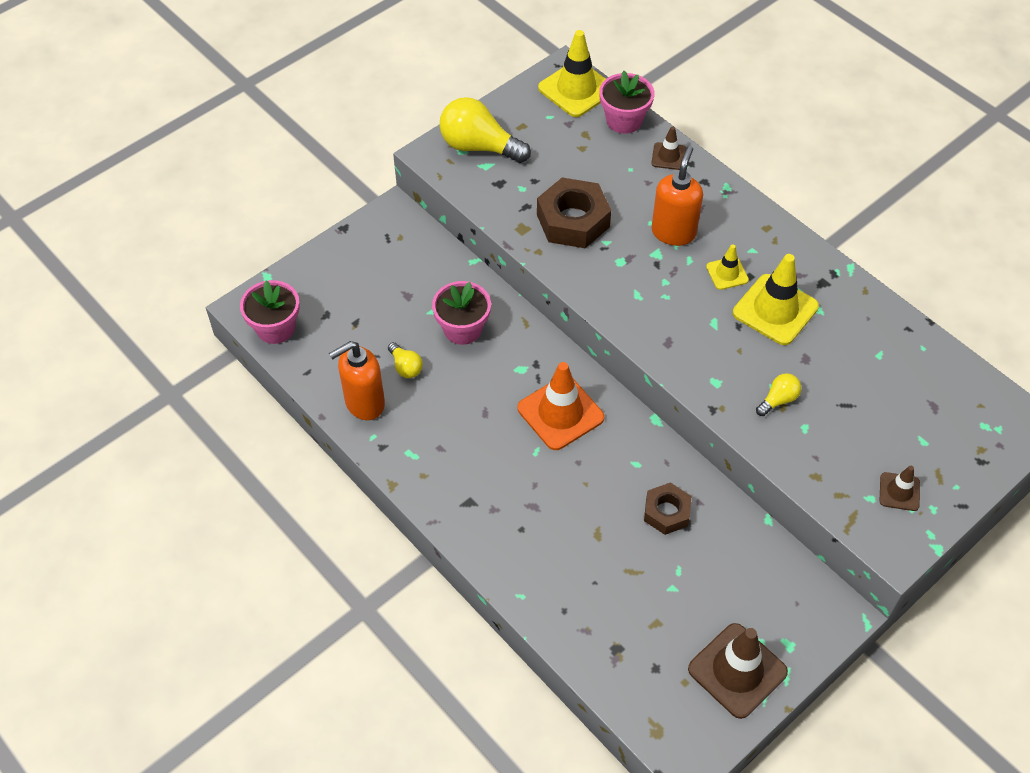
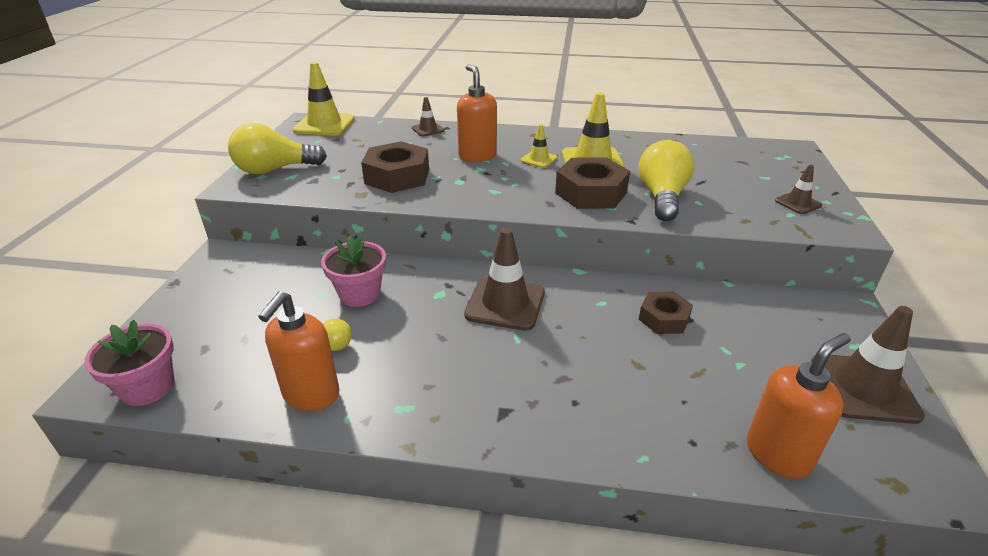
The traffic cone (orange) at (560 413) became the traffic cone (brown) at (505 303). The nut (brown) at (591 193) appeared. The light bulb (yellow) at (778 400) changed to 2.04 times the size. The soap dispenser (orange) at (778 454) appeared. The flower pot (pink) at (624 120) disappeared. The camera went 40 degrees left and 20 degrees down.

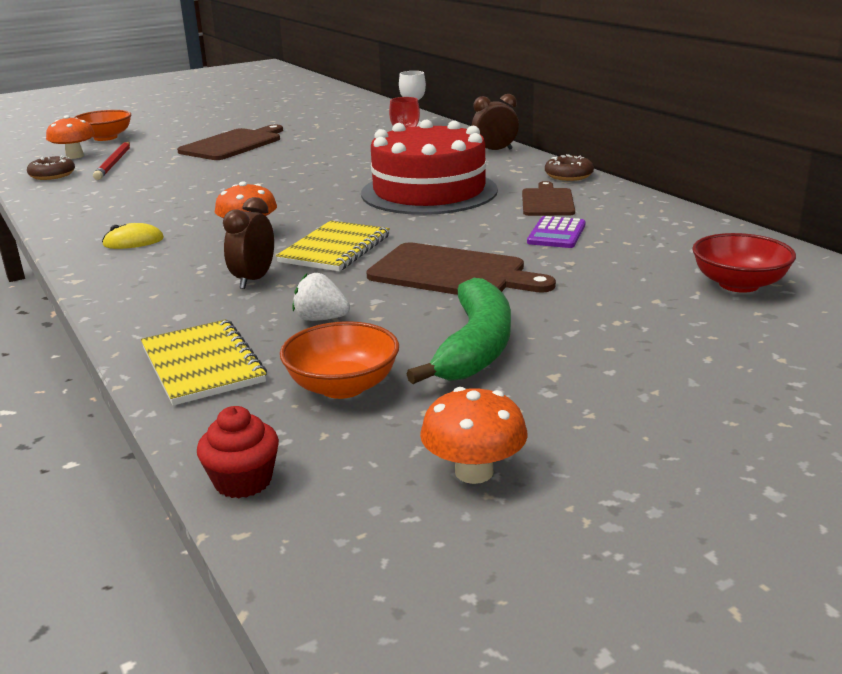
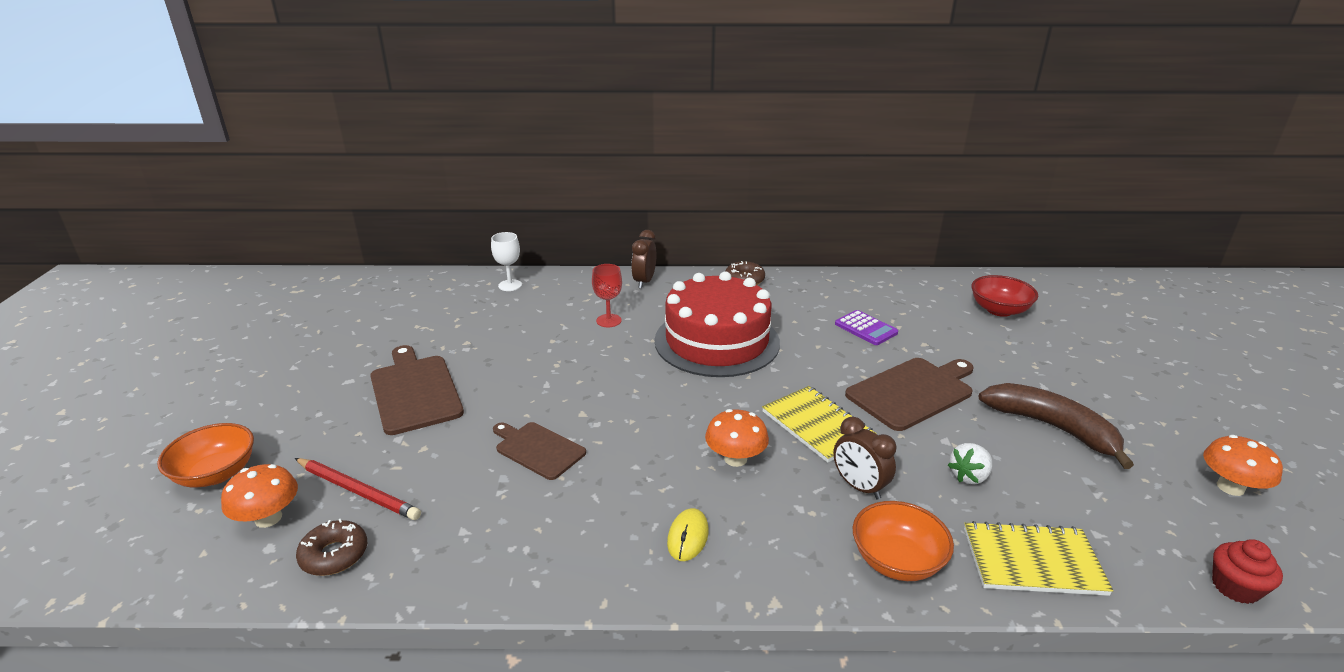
The cutting board (brown) moved from (547 201) to (538 449). The bowl (orange) moved from (342 386) to (897 561). The banana (green) at (475 347) became the banana (brown) at (1052 427). The camera went 60 degrees left and 5 degrees up.

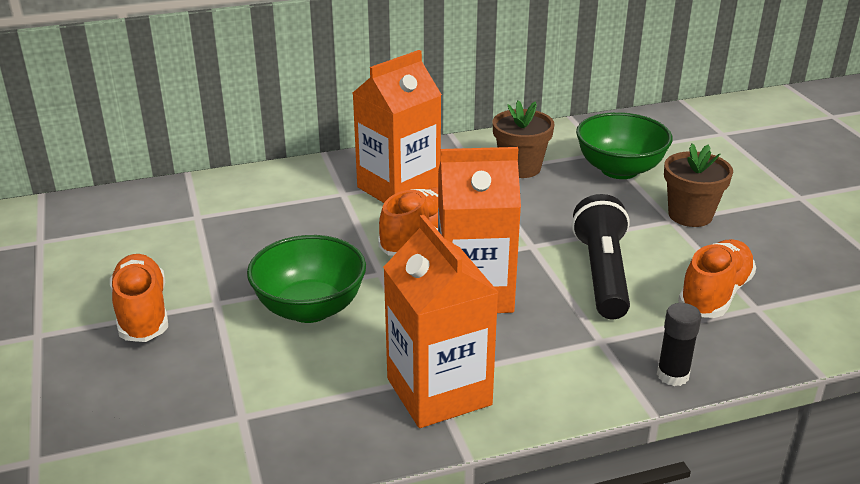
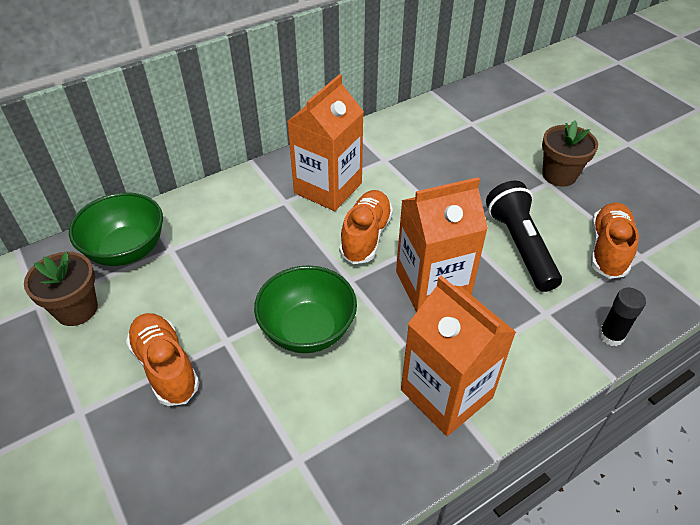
The flower pot (brown) moved from (520 168) to (76 309). The bowl (green) moved from (619 170) to (126 250). The camera went 15 degrees left and 15 degrees up.

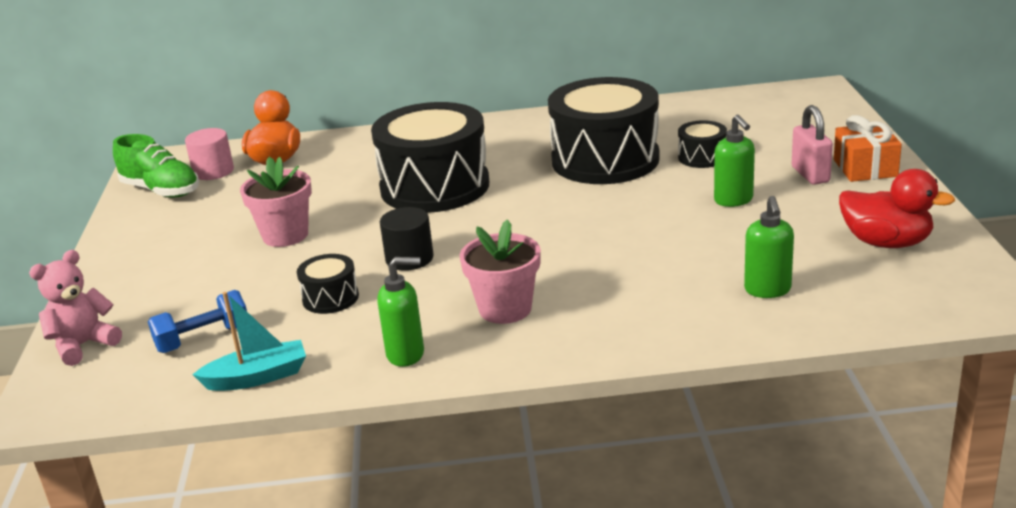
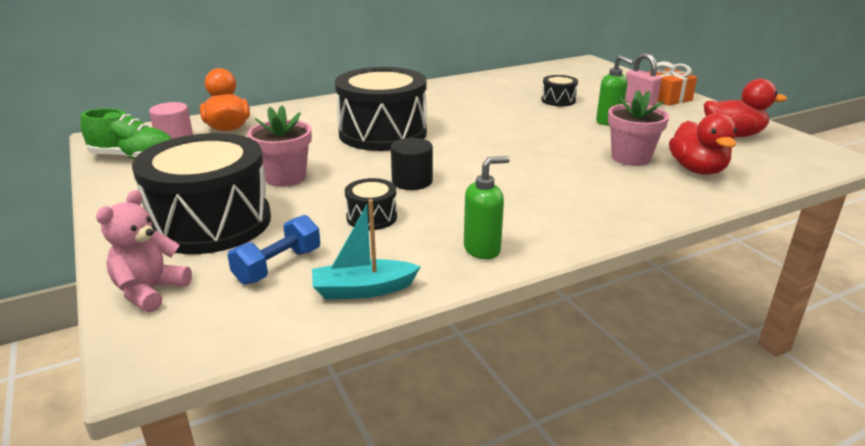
The drum (black) moved from (605 160) to (211 223). The boat (turquoise) at (257 377) turned 150 degrees counterclockwise. The flower pot (pink) moved from (505 309) to (631 158). The soap dispenser (green) at (767 290) was replaced by the duck (red) at (697 170). The camera went 25 degrees left and 0 degrees up.

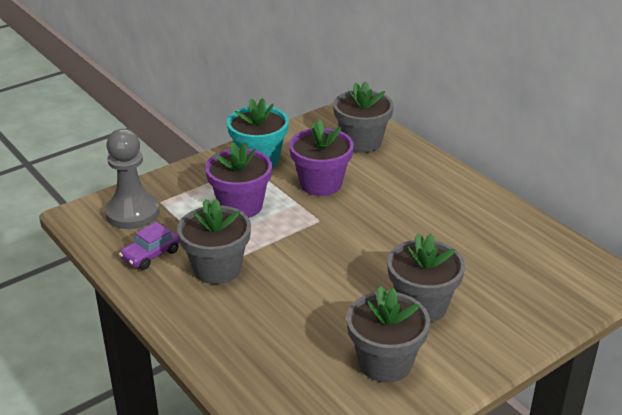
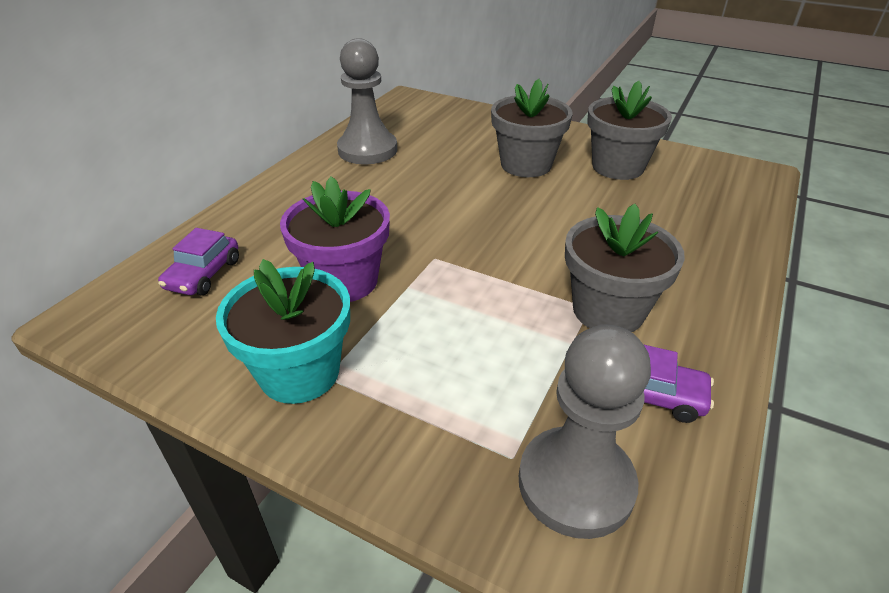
The flower pot (grey) at (361 142) was replaced by the car (purple) at (203 274). The pawn (grey) at (367 150) appeared. The flower pot (purple) at (240 206) disappeared. The camera went 115 degrees left and 5 degrees up.

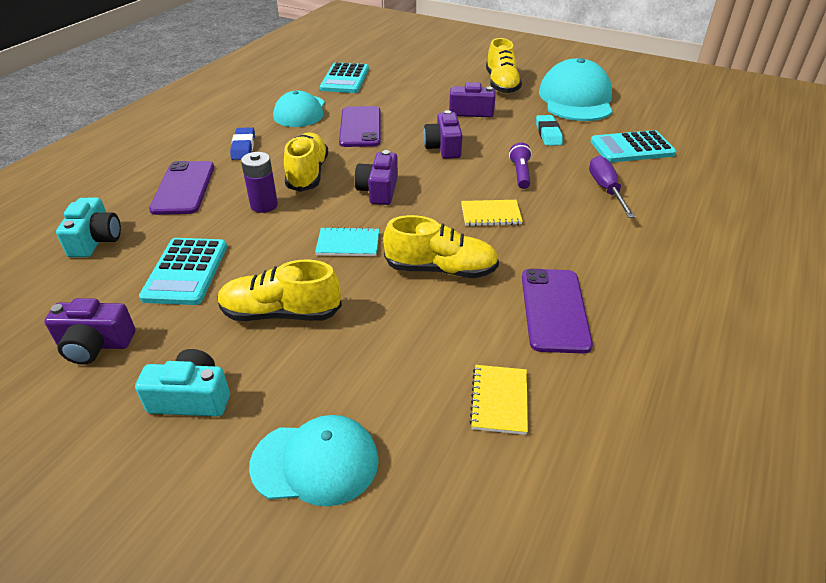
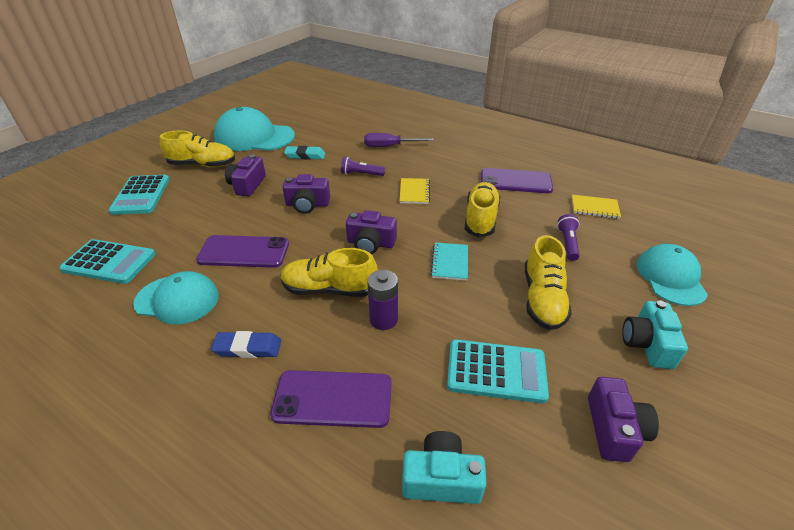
The calculator (turquoise) moved from (632 148) to (141 195). The flashlight (purple) at (567 243) appeared. The camera went 85 degrees left and 0 degrees up.

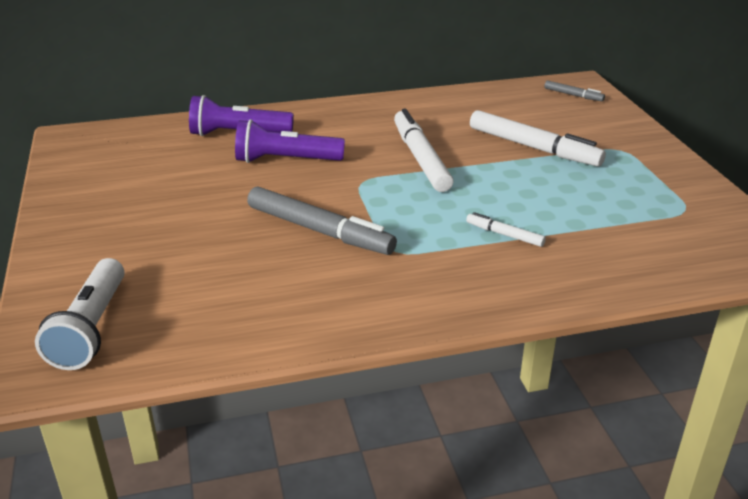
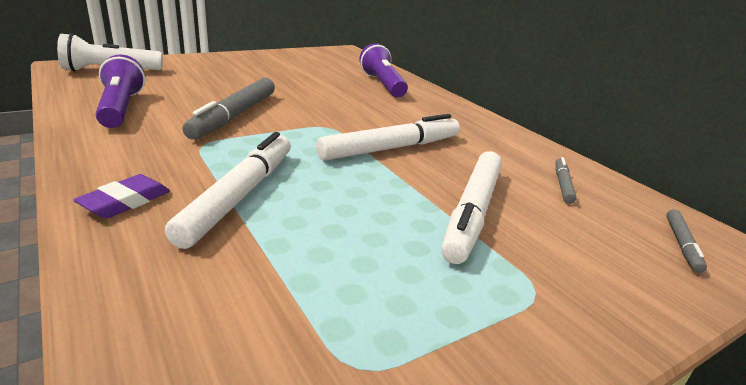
The eraser (purple) at (125 202) appeared. The flashlight (purple) moved from (286 160) to (121 108). The marker (white) at (504 235) changed to 2.07 times the size. The marker (grey) at (562 184) appeared. The camera went 70 degrees right and 5 degrees down.

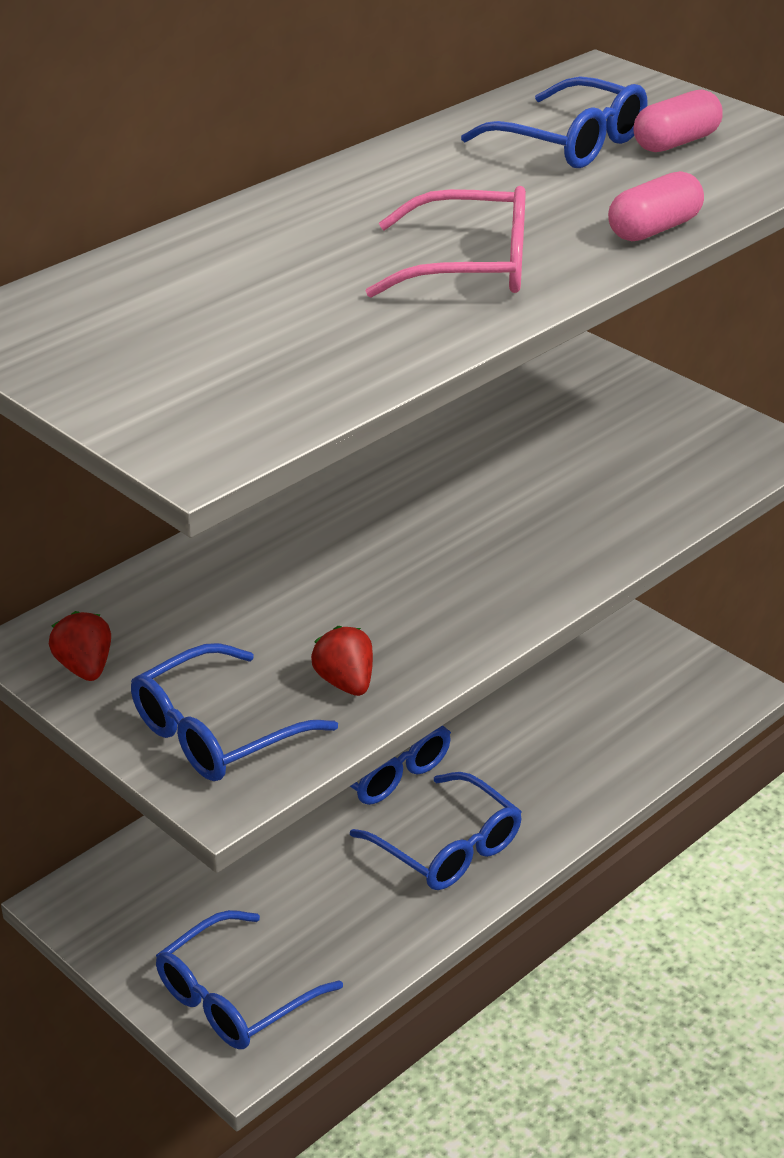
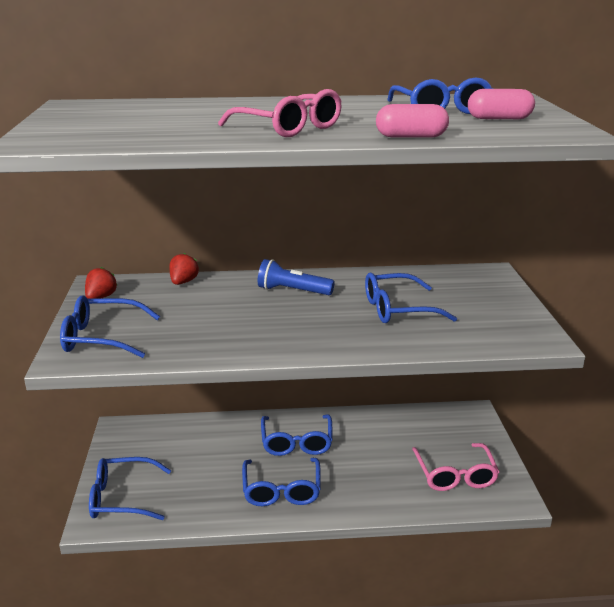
The strawberry (red) moved from (345 682) to (183 282). The flashlight (blue) at (293 291) appeared. The glasses (blue) at (398 309) appeared. The glasses (pink) at (455 474) appeared. The camera went 40 degrees right and 10 degrees down.

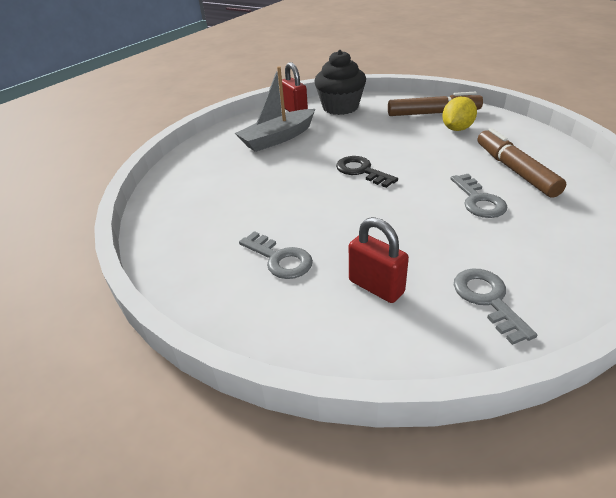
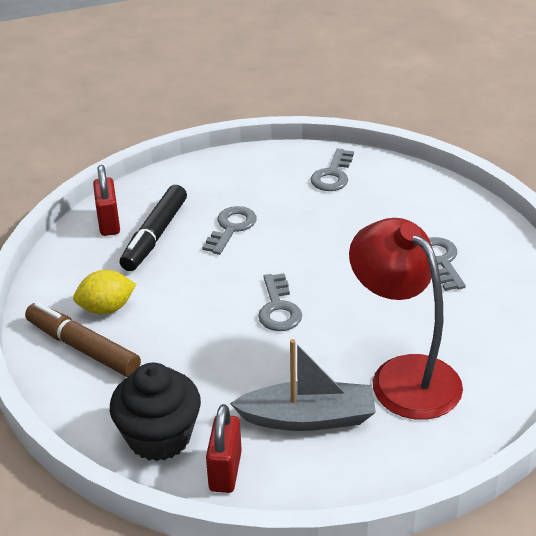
The padlock (red) moved from (376 286) to (109 223). The marker (brown) at (515 170) became the marker (black) at (154 236). The key (black) at (361 171) became the key (grey) at (278 308). The lamp (red) at (403 375) appeared. The camera went 145 degrees left and 0 degrees up.

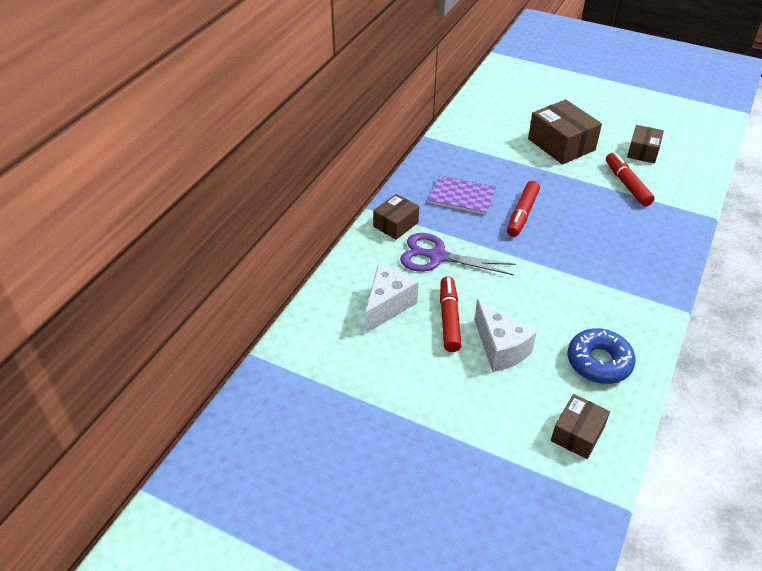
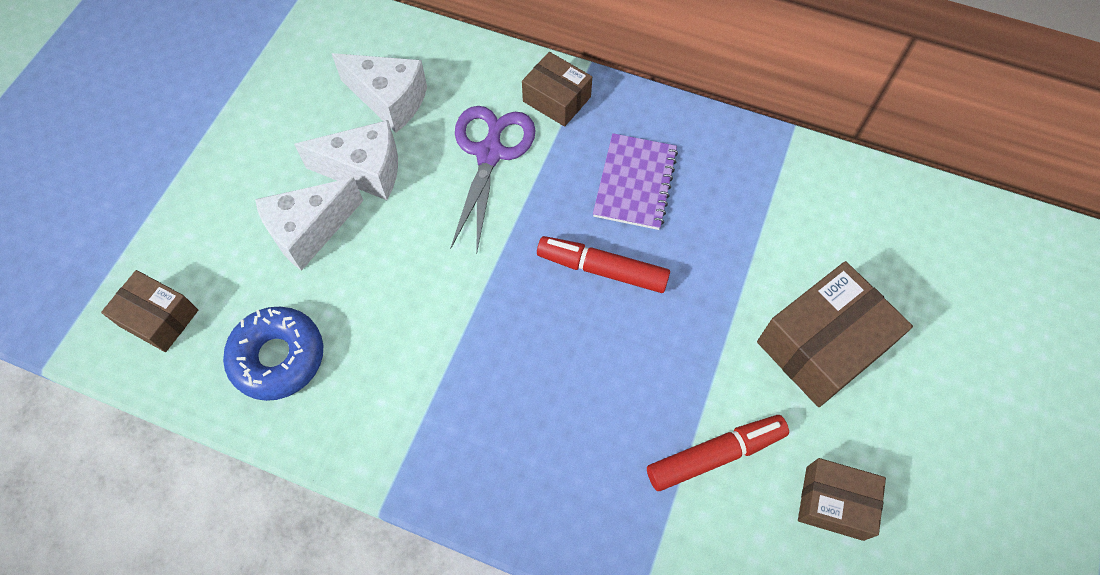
The marker (red) at (449 319) was replaced by the cheese (white) at (365 170). The camera went 85 degrees right and 20 degrees up.

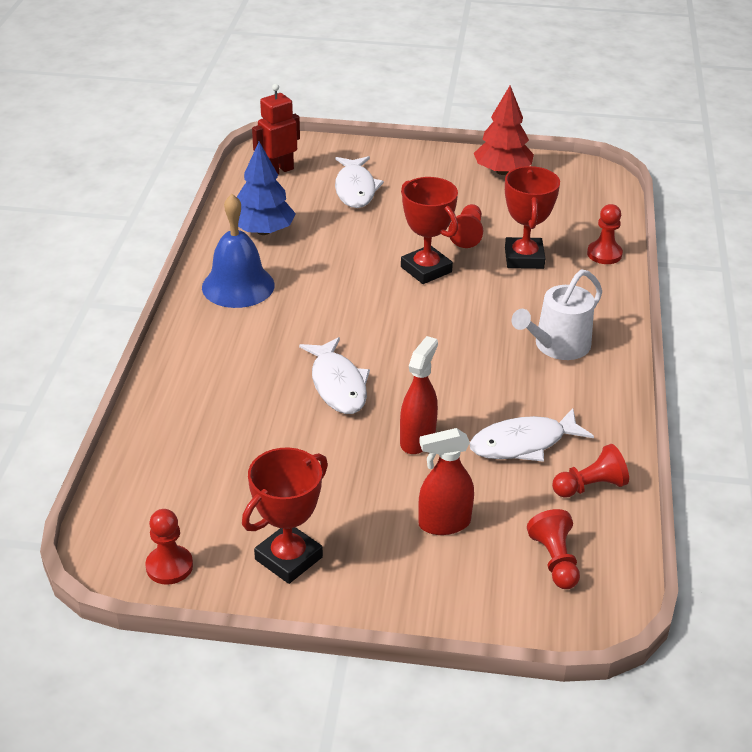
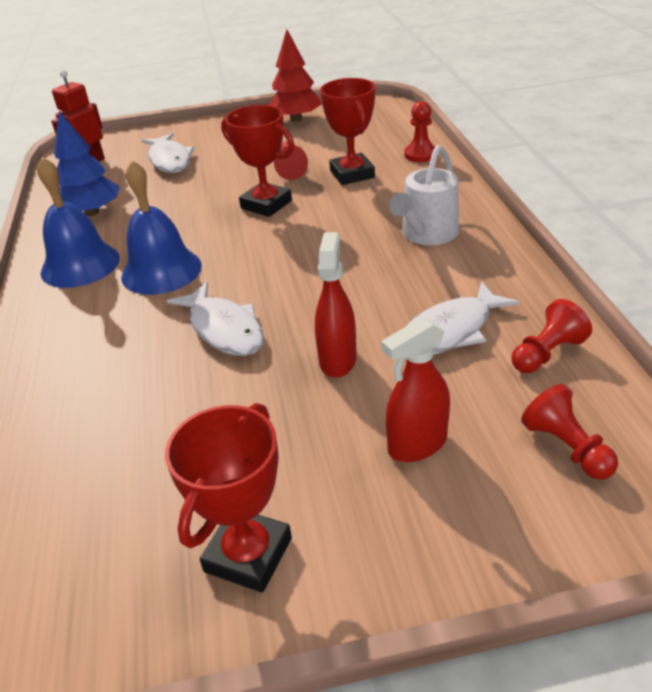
The bell (blue) at (161 271) appeared. The pawn (red) at (169 566) disappeared. The camera went 15 degrees left and 0 degrees up.

